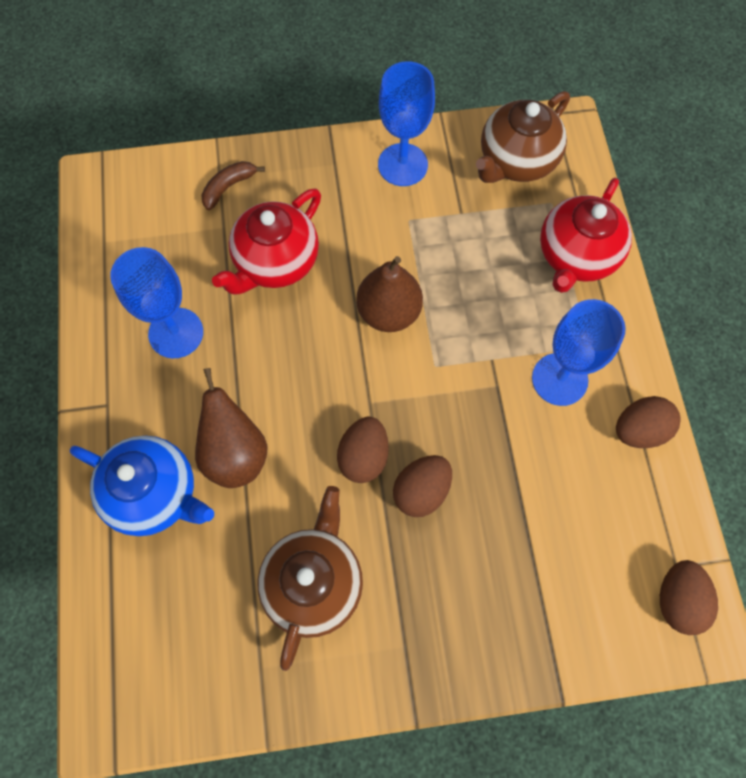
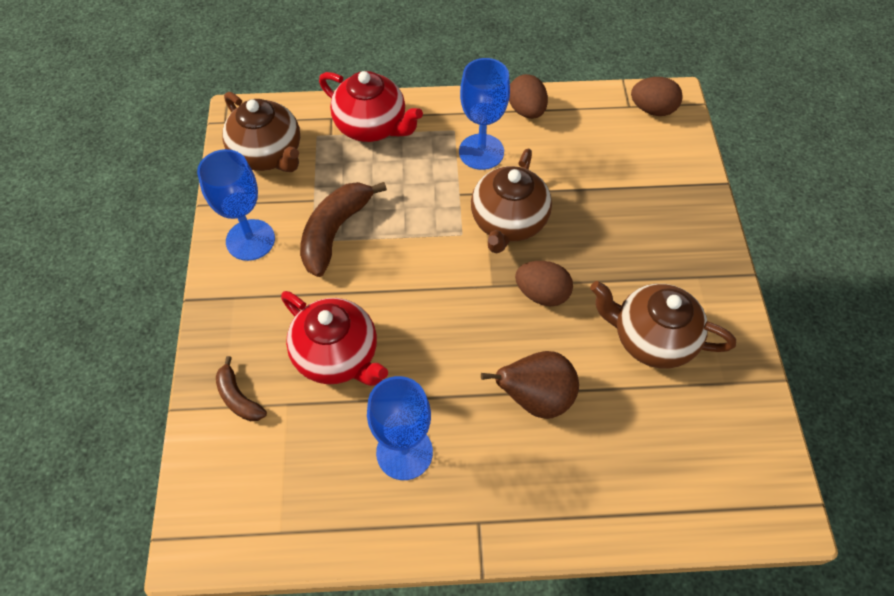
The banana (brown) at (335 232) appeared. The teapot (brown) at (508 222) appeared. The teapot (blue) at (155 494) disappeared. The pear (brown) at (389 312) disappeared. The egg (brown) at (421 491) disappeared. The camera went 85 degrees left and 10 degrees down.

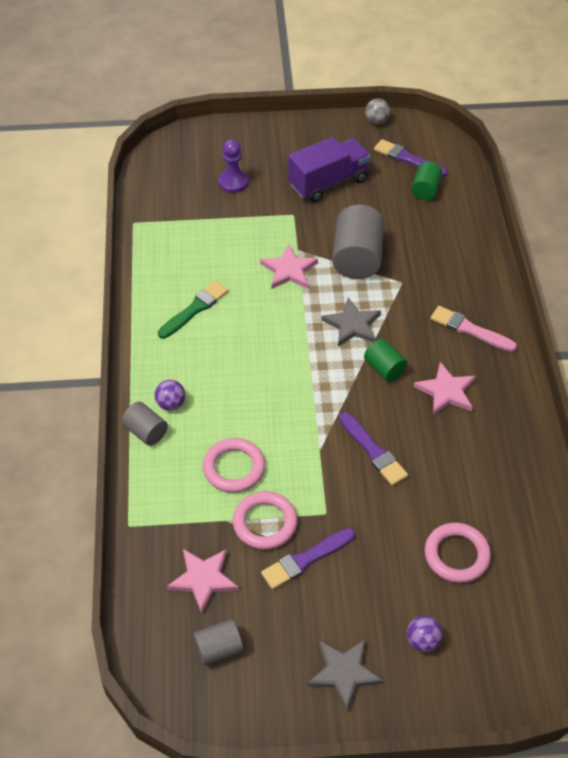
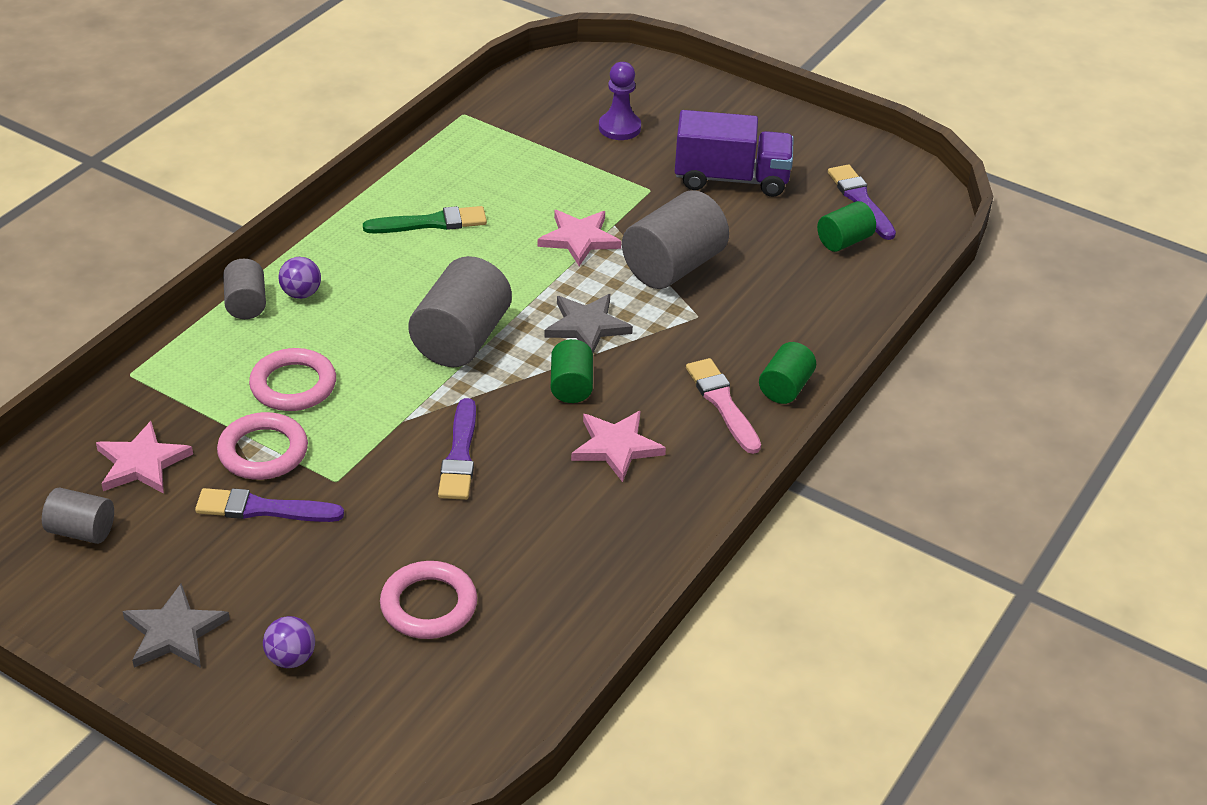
The cylinder (grey) at (461 339) appeared. The cylinder (green) at (785 388) appeared. The ball (grey) at (376 121) disappeared. The camera went 35 degrees right and 10 degrees down.

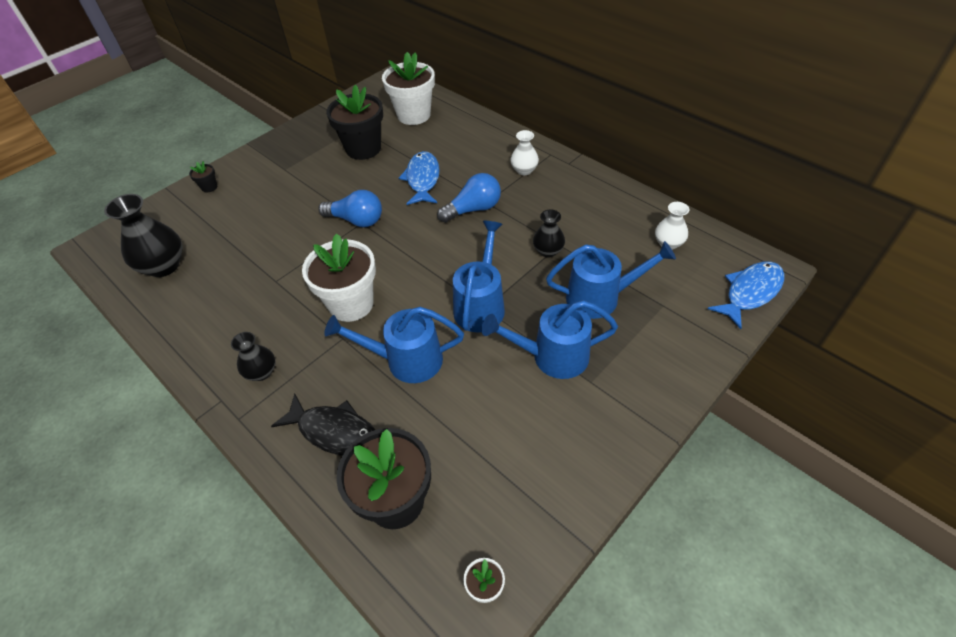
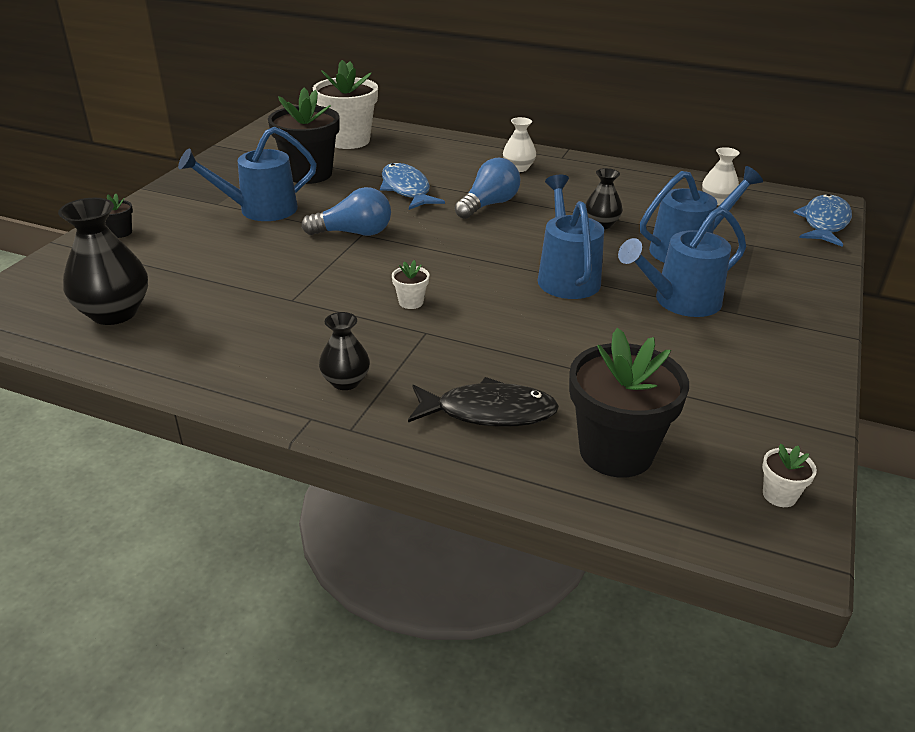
The watering can (blue) moved from (405 360) to (259 210). The flower pot (white) at (351 304) changed to 0.42 times the size. The camera went 25 degrees left and 15 degrees down.

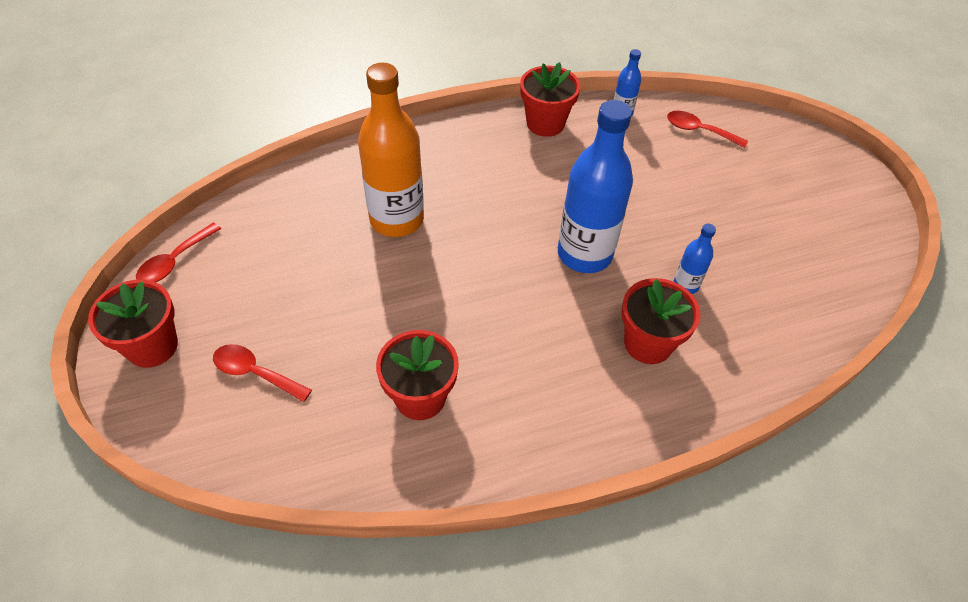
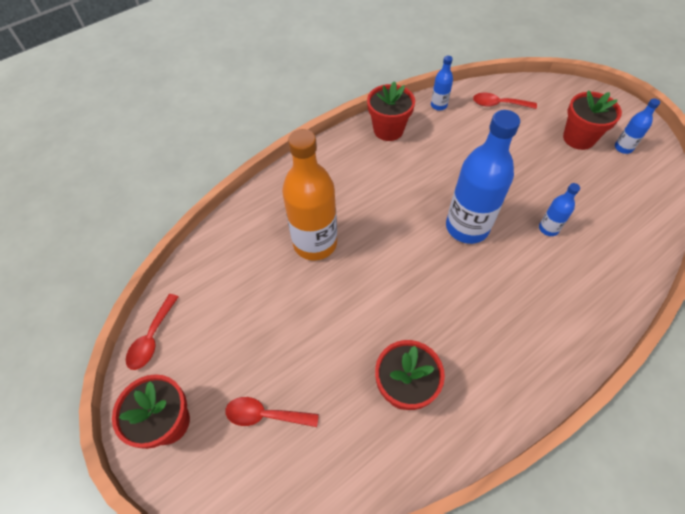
The flower pot (red) moved from (648 343) to (578 138). The bottle (blue) at (623 148) appeared. The camera went 15 degrees left and 5 degrees up.

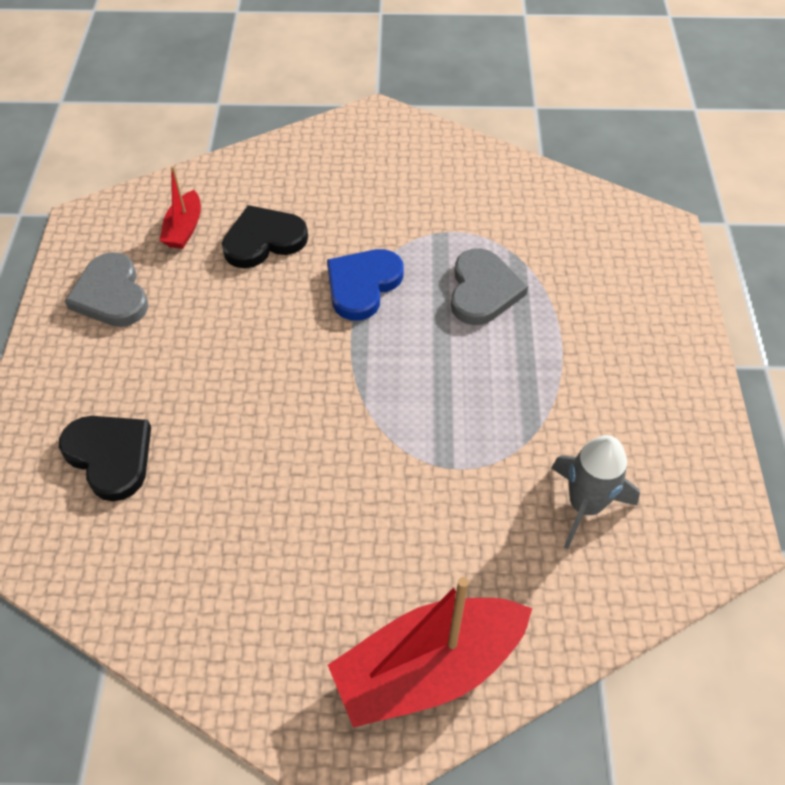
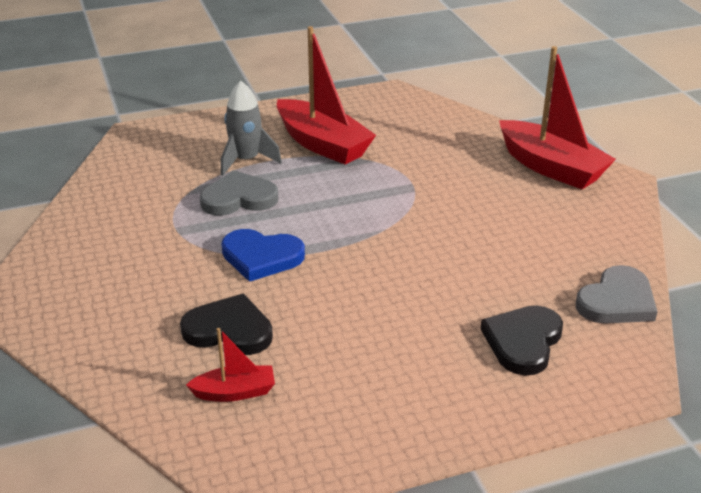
The heart (black) at (264 240) turned 150 degrees clockwise. The rocket (grey) moved from (585 505) to (246 160). The boat (red) at (322 144) appeared. The heart (grey) moved from (111 294) to (617 301). The camera went 110 degrees left and 20 degrees down.

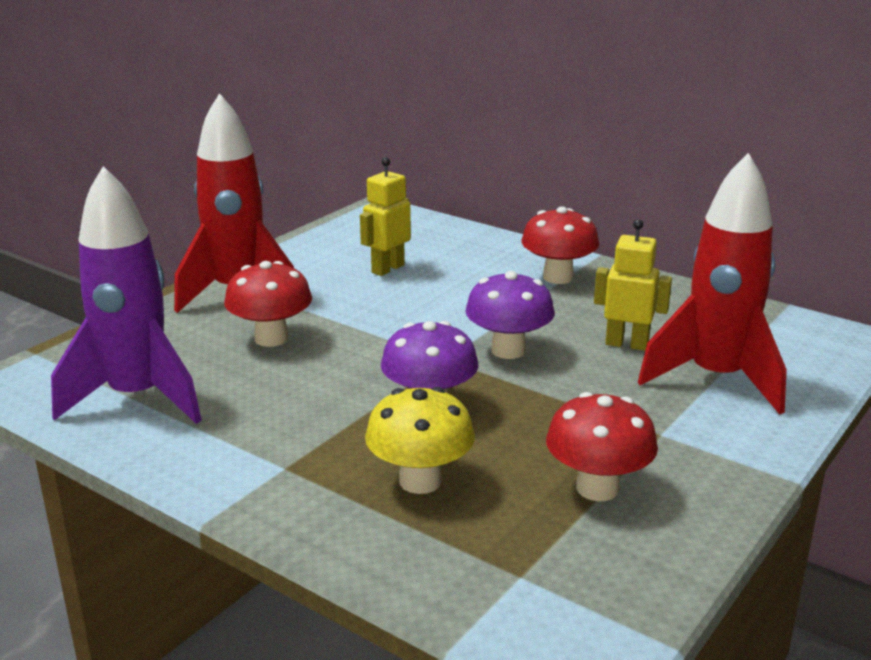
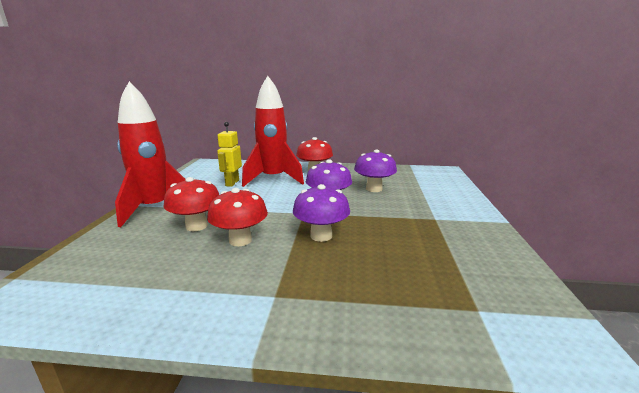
The mushroom (red) moved from (597 488) to (240 240). The rocket (red) moved from (716 379) to (273 179). The robot (yellow) at (627 344) was replaced by the mushroom (purple) at (374 189). The rocket (purple) at (138 398) disappeared. The mushroom (yellow) at (420 481) disappeared. The camera went 30 degrees left and 5 degrees down.

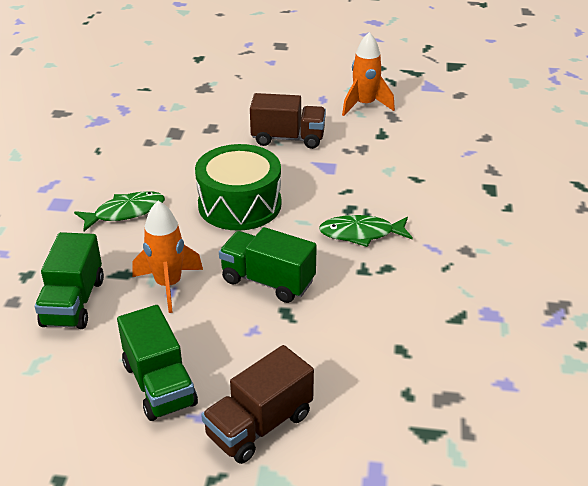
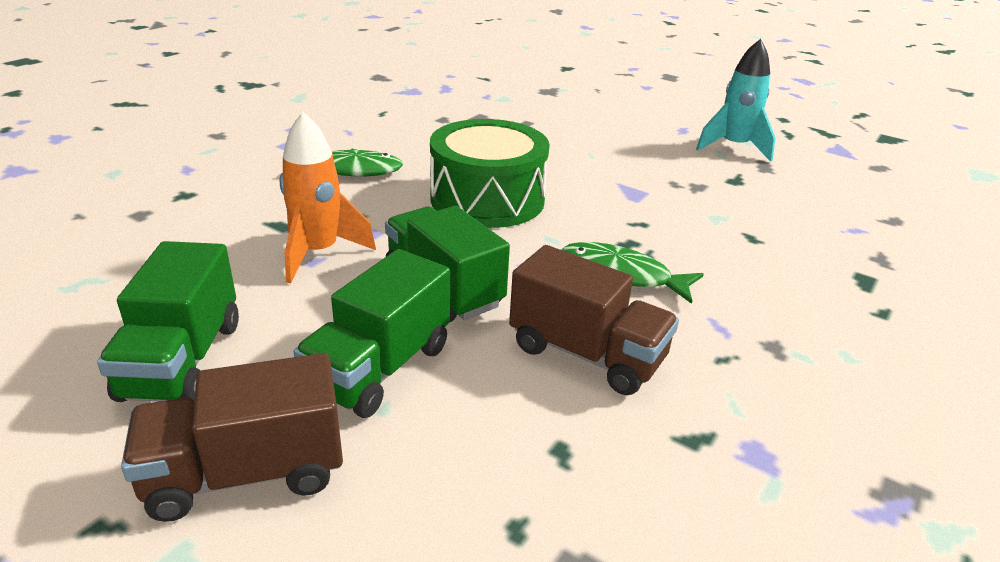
The truck (green) moved from (73 302) to (379 368). The truck (brown) moved from (288 138) to (586 354). The rocket (orange) at (364 105) became the rocket (turquoise) at (734 147). The camera went 25 degrees right and 5 degrees down.

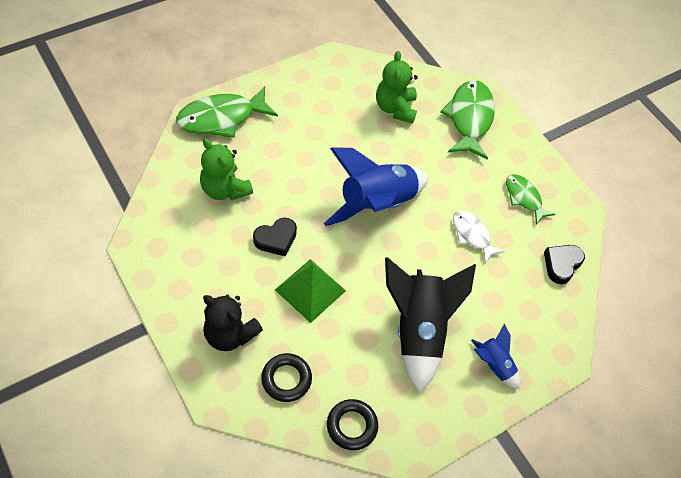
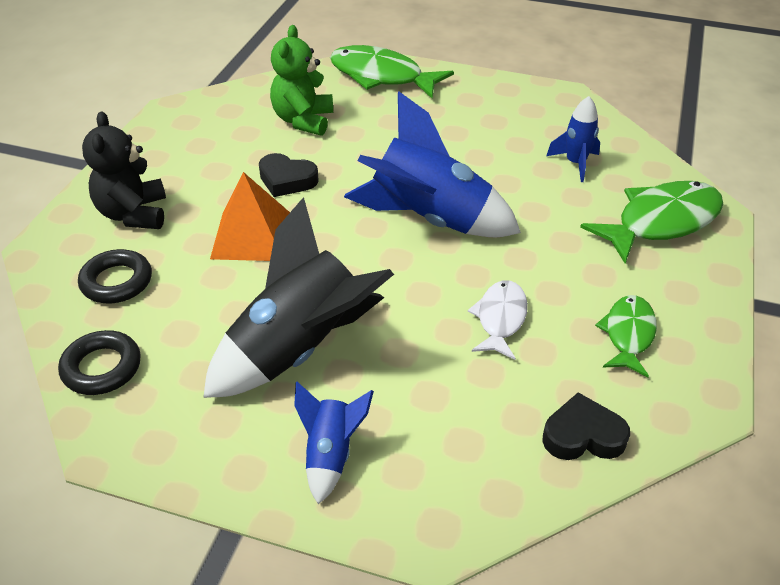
The pyramid (green) at (310 290) became the pyramid (orange) at (252 236). The teddy bear (green) at (395 108) was replaced by the rocket (blue) at (575 163). The camera went 55 degrees right and 15 degrees down.

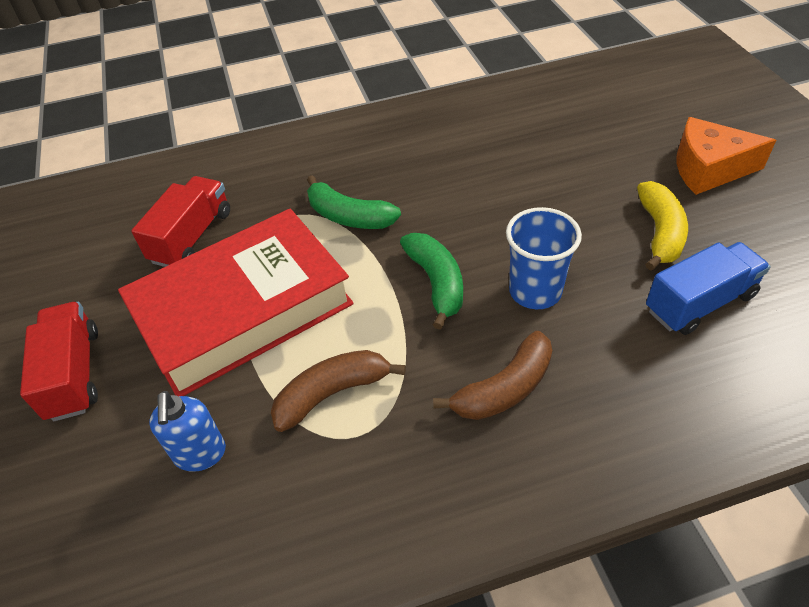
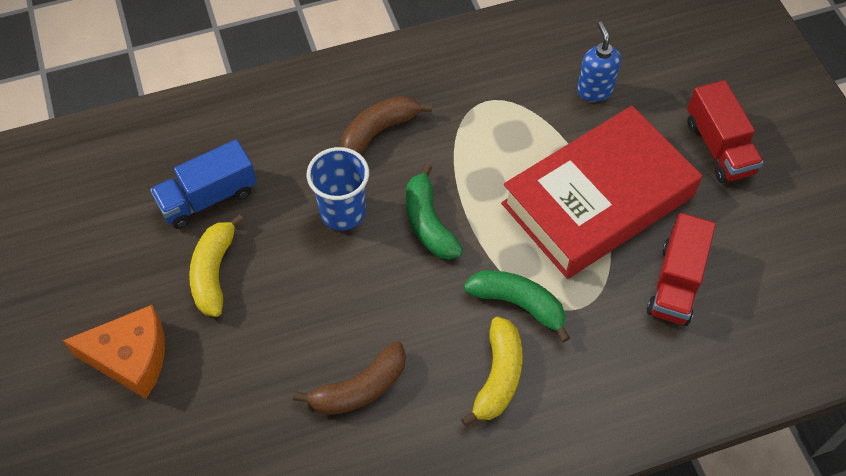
The banana (brown) moved from (332 394) to (359 388). The banana (yellow) at (498 377) appeared. The camera went 175 degrees right and 10 degrees up.

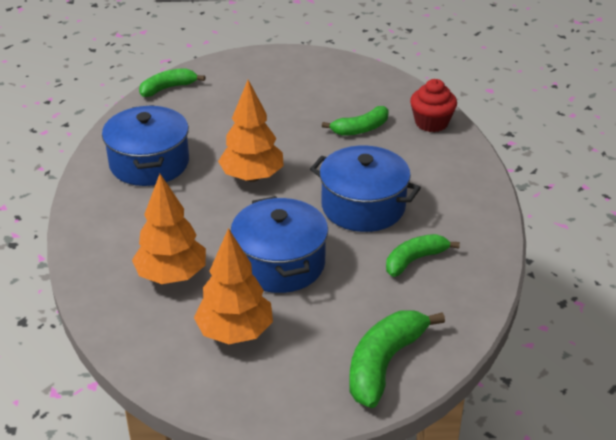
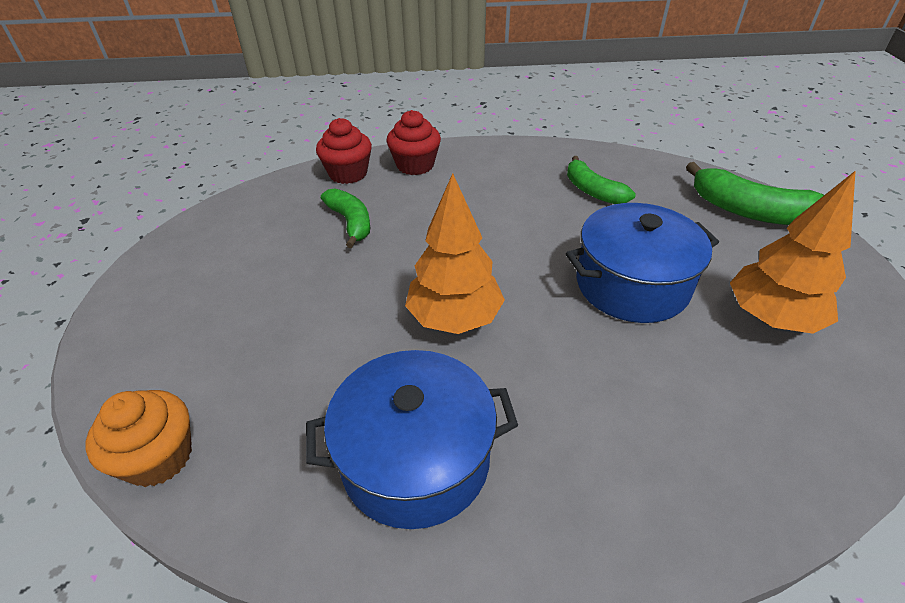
The banana (green) at (168 88) was replaced by the cupcake (orange) at (159 457). The cupcake (red) at (415 165) appeared. The tree (orange) at (171 275) disappeared. The pot (blue) at (363 206) disappeared. The camera went 90 degrees left and 5 degrees up.

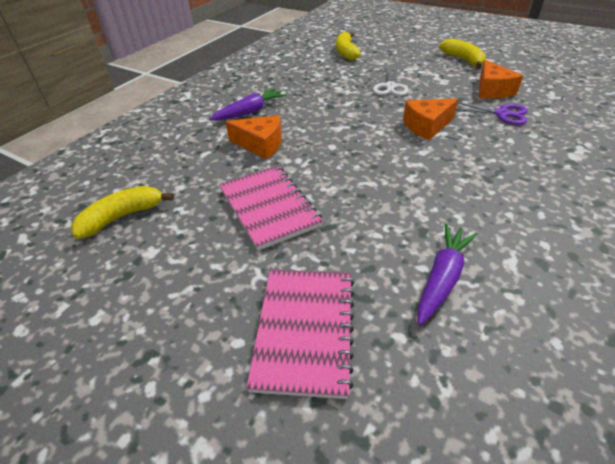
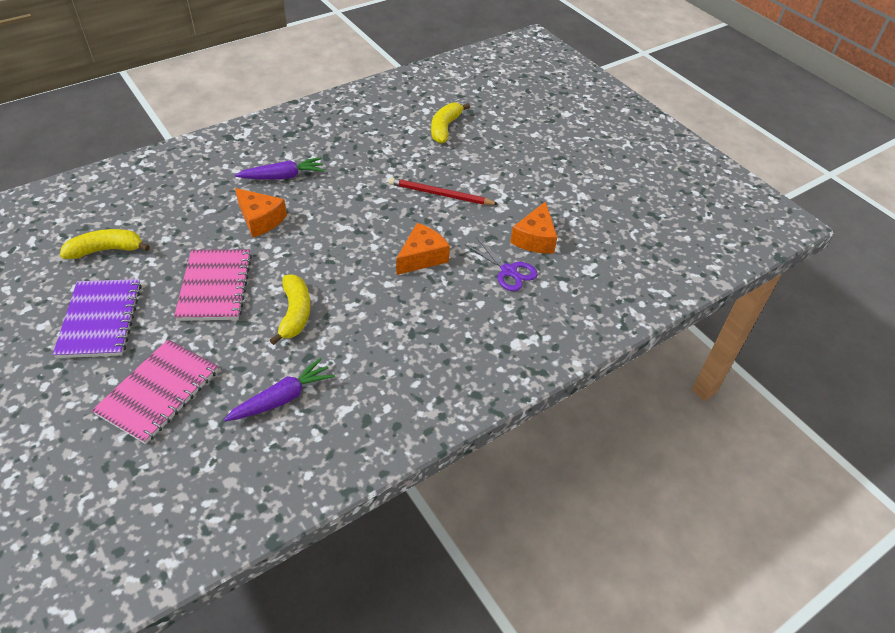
The notebook (purple) at (100 320) appeared. The banana (yellow) moved from (463 60) to (295 313). The scissors (white) at (390 86) was replaced by the pencil (red) at (440 194). The cheese (orange) at (427 126) turned 135 degrees clockwise. The camera went 20 degrees right and 5 degrees up.

